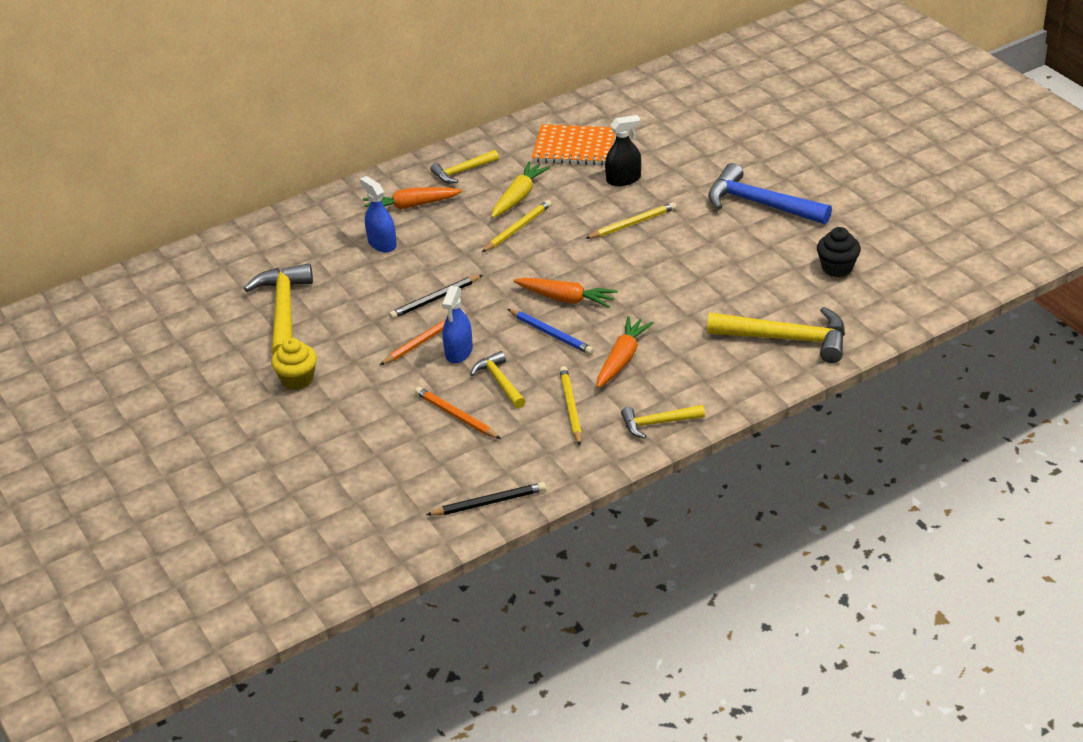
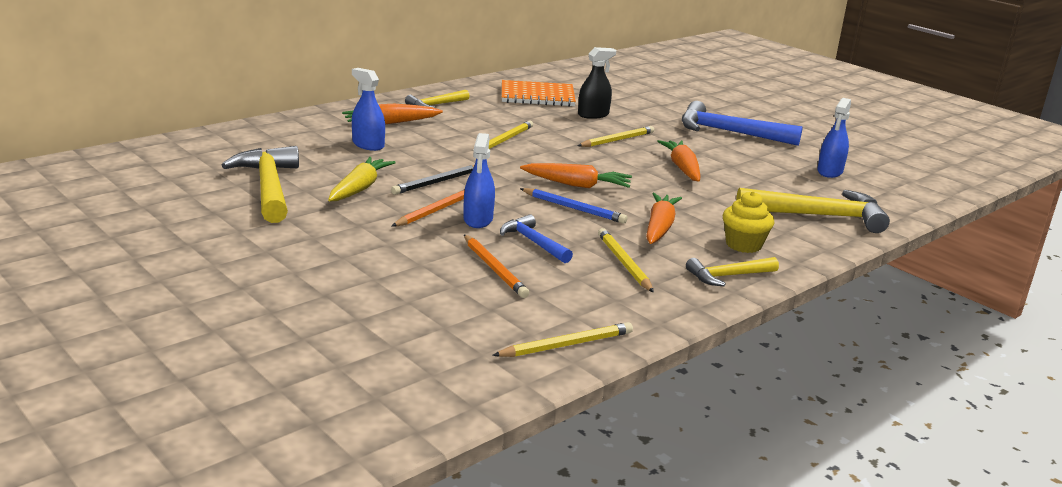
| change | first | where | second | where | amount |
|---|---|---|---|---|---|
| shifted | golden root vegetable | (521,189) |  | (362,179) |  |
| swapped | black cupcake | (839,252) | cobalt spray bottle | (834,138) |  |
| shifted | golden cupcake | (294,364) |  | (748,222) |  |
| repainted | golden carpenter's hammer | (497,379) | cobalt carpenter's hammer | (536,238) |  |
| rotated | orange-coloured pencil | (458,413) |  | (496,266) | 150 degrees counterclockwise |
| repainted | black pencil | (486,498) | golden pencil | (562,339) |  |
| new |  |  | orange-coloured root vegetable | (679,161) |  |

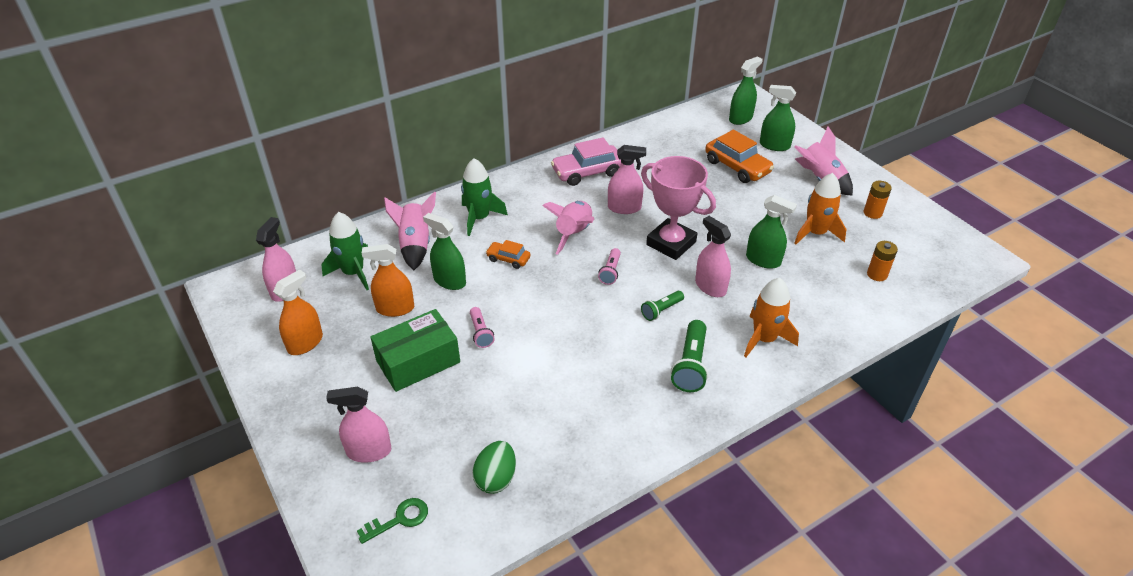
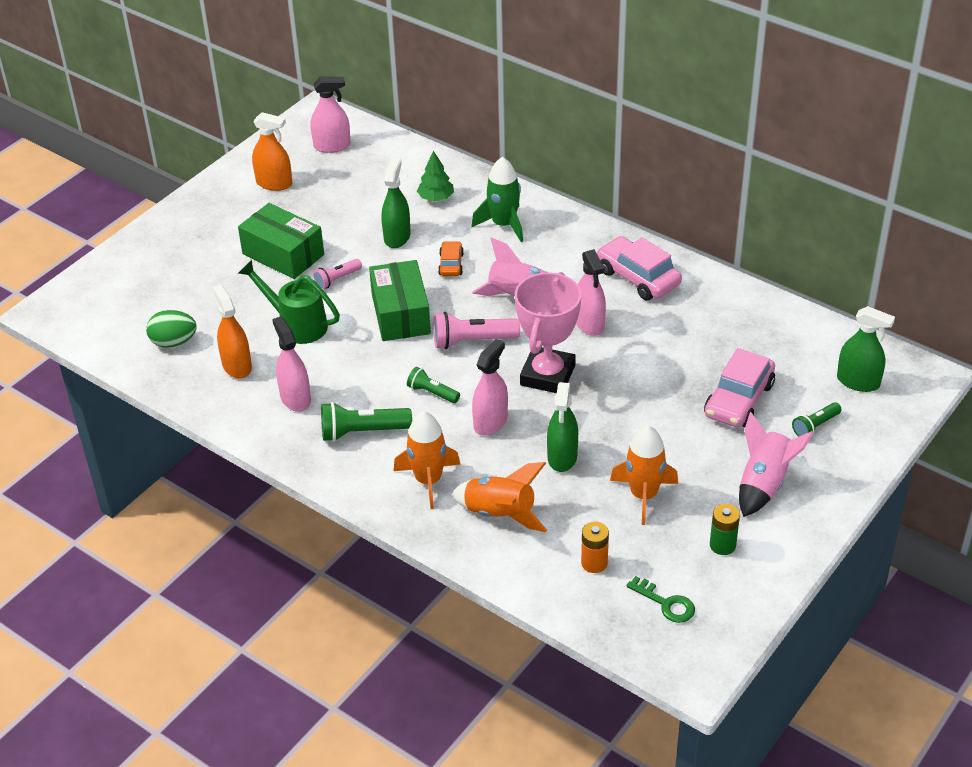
| change | first | where | second | where | amount |
|---|---|---|---|---|---|
| swapped | green spray bottle | (778,118) | green torch | (817,419) |  |
| repainted | orange-coloured toy car | (739,156) | rose-pink toy car | (739,388) |  |
| repainted | orange-coloured AA battery | (878,200) | green AA battery | (725,529) |  |
| swapped | rose-pink spaceship | (410,230) | green fir tree | (435,176) |  |
| gone | green spaceship | (345,251) |  |  |  |
| shifted | orange-coloured spray bottle | (388,280) |  | (232,332) |  |
| scaled | rose-pink torch | (609,266) |  | (477,330) | x1.64 |
| shifted | rose-pink spray bottle | (359,424) |  | (291,364) |  |
| shifted | green latchkey | (392,521) |  | (660,599) |  |
| new |  |  | green watering can | (289,302) |  |
| new |  |  | green parcel | (400,300) |  |
| new |  |  | orange-coloured spaceship | (499,497) |  |

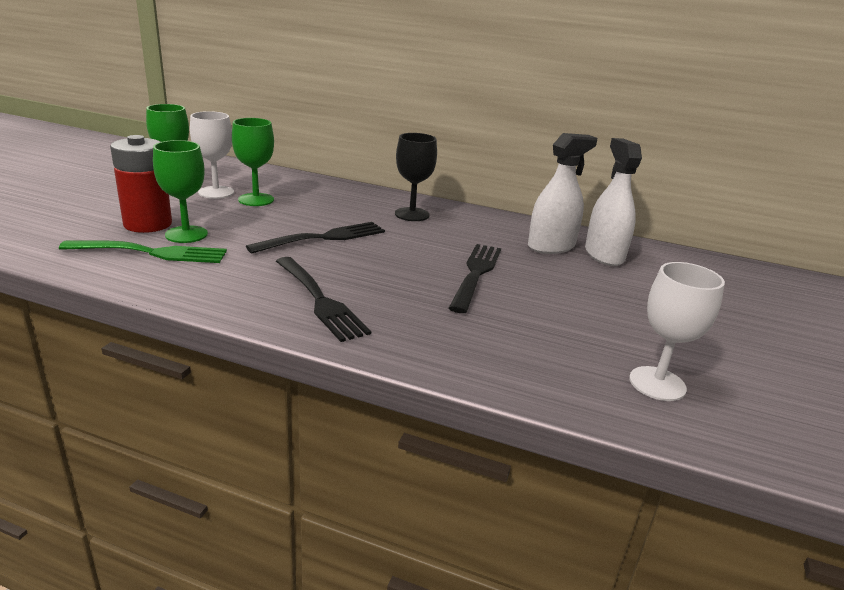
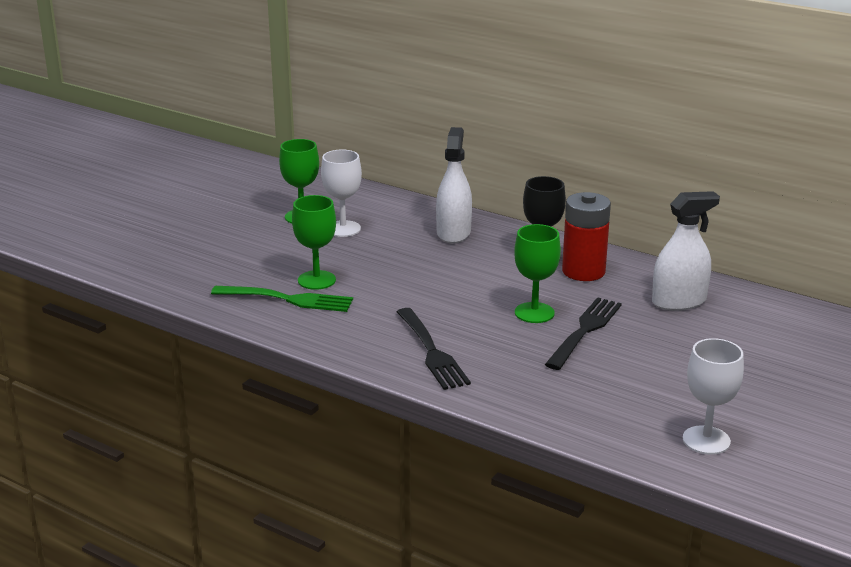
| change | first | where | second | where | amount |
|---|---|---|---|---|---|
| shifted | green wine glass | (253,162) |  | (537,273) |  |
| shifted | crimson AA battery | (141,184) |  | (586,236) |  |
| shifted | snow-white spray bottle | (613,202) |  | (454,185) |  |
| gone | black dinner fork | (315,238) |  |  |  |

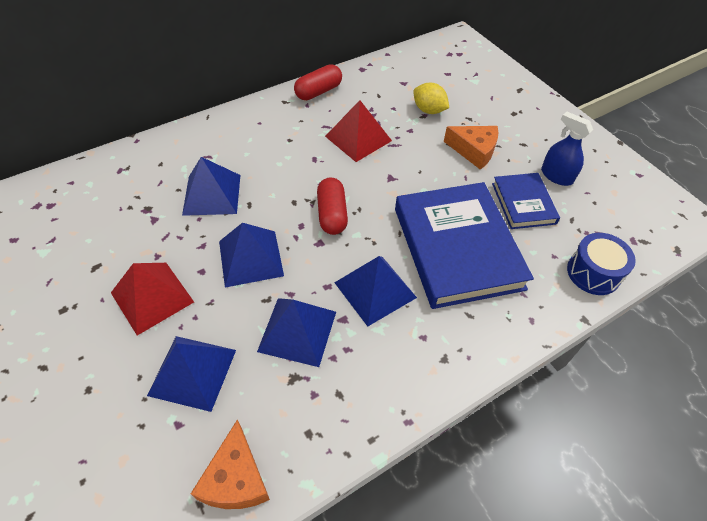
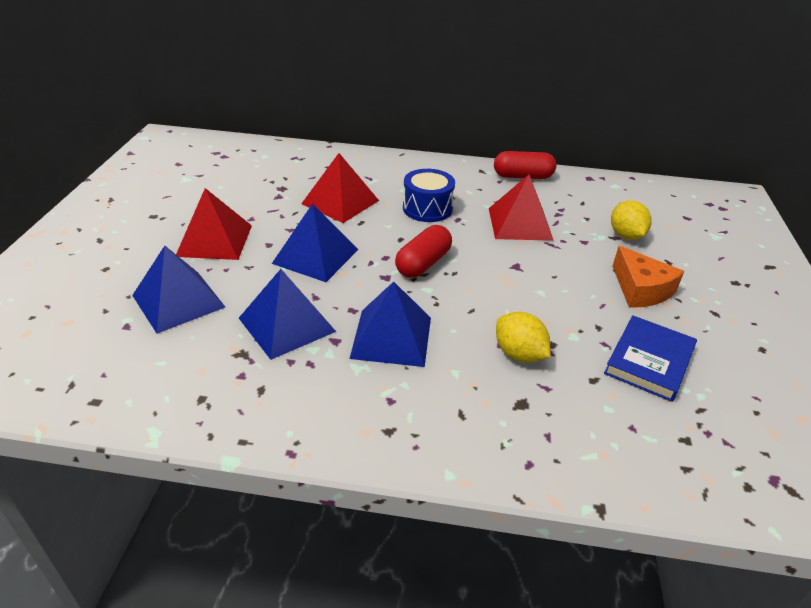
| change | first | where | second | where | amount |
|---|---|---|---|---|---|
| gone | cobalt spray bottle | (567,149) |  |  |  |
| repainted | cobalt pyramid | (211,186) | crimson pyramid | (340,188) |  |
| swapped | cobalt hardback | (464,245) | golden citrus fruit | (523,337) |  |
| shifted | cobalt drum | (601,264) |  | (429,195) |  |
| gone | orange-coloured cheese wedge | (230,464) |  |  |  |

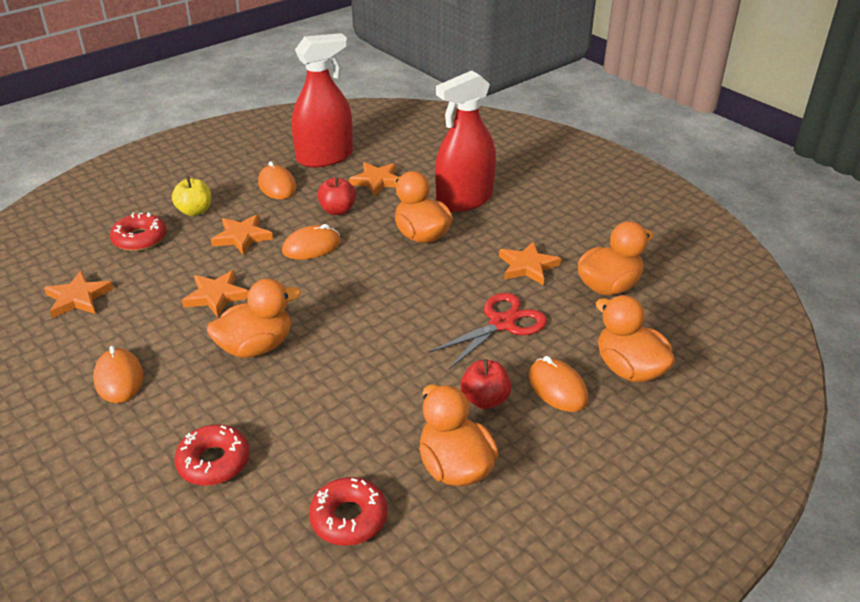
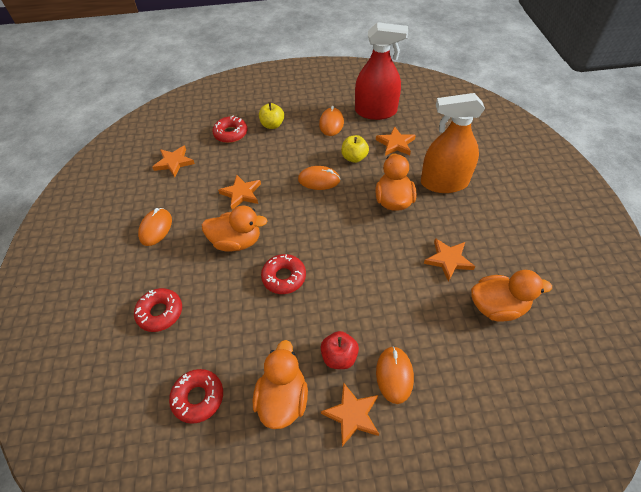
| change | first | where | second | where | amount |
|---|---|---|---|---|---|
| repainted | crimson spray bottle | (465,141) | orange-coloured spray bottle | (453,143) |  |
| repainted | crimson apple fruit | (336,196) | golden apple fruit | (355,149) |  |
| shifted | orange-coloured star shape | (242,234) |  | (350,414) |  |
| gone | crimson shears | (488,331) |  |  |  |
| gone | orange-coloured duck | (635,338) |  |  |  |
| new |  |  | crimson glazed donut | (283,274) |  |

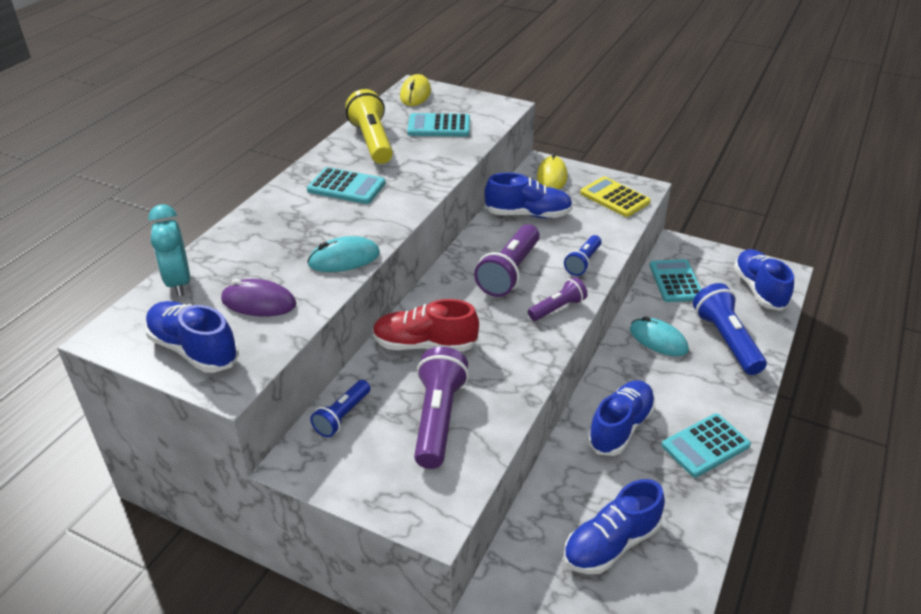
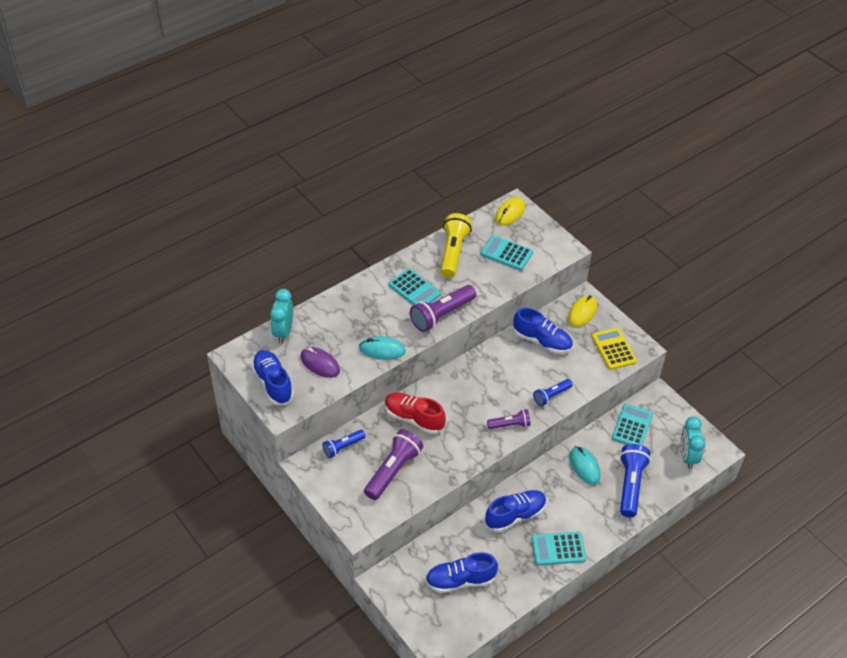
| change | first | where | second | where | amount |
|---|---|---|---|---|---|
| shifted | royal purple torch | (507,260) |  | (443,308) |  |
| swapped | cobalt sneaker | (764,280) | turquoise clock | (693,442) |  |

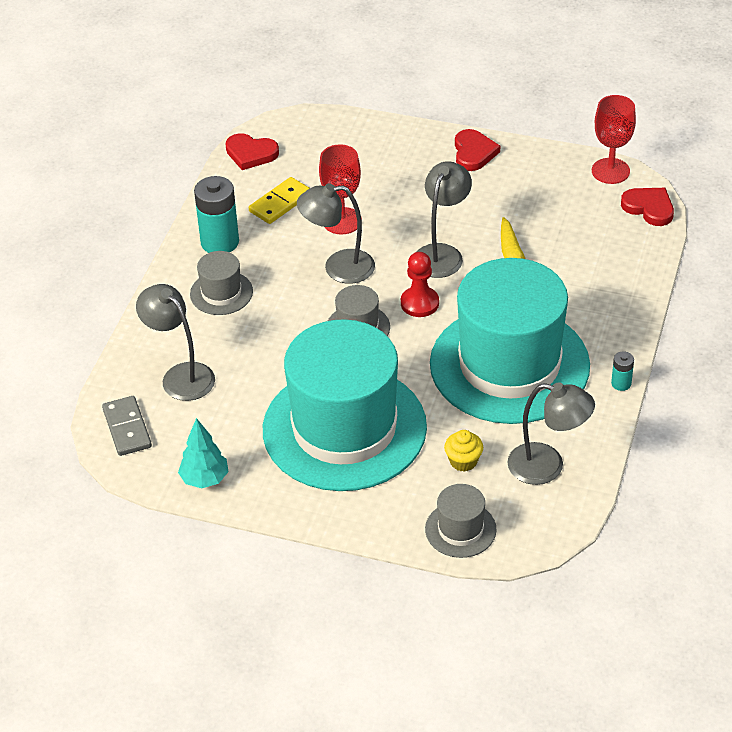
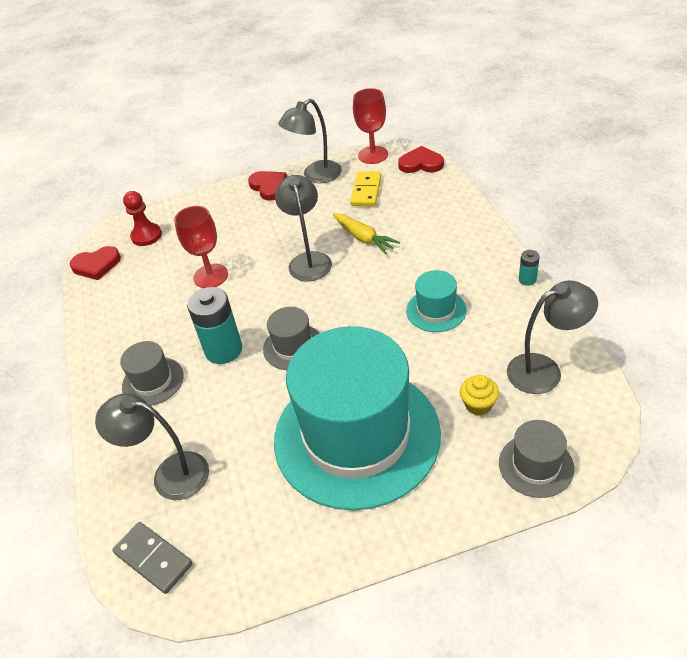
| change | first | where | second | where | amount |
|---|---|---|---|---|---|
| shifted | turquoise AA battery | (216,214) |  | (214,325) |  |
| shifted | golden domino tile | (279,200) |  | (366,189) |  |
| shifted | ash-grey desk lamp | (336,233) |  | (310,141) |  |
| shifted | crimson game pawn | (420,284) |  | (142,218) |  |
| scaled | turquoise hat | (510,341) |  | (436,301) | x0.41 |
| gone | turquoise fir tree | (203,453) |  |  |  |

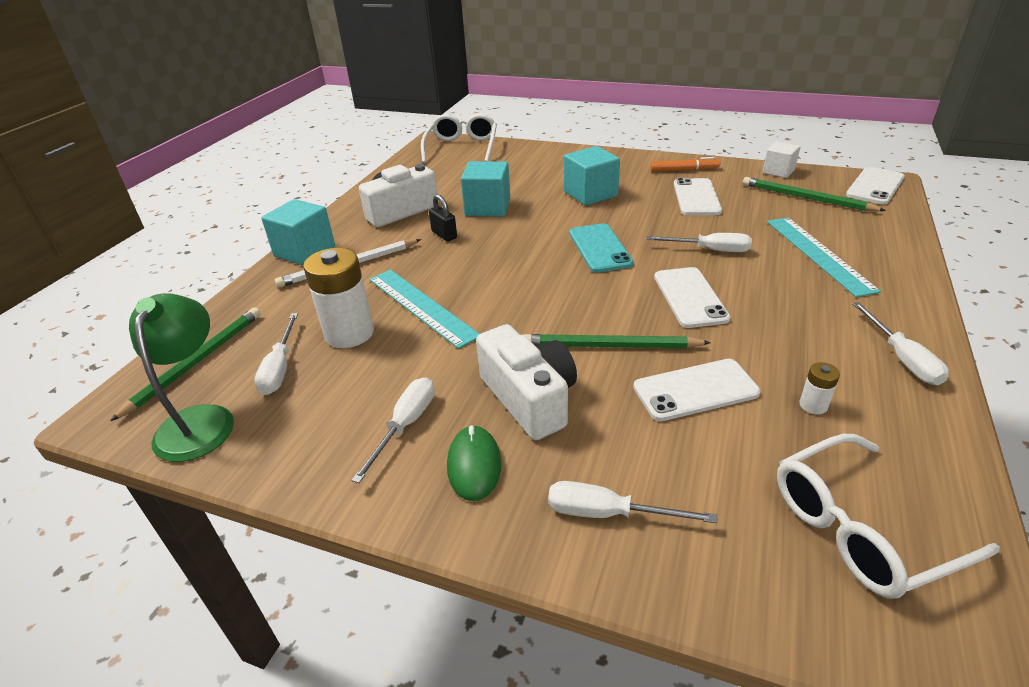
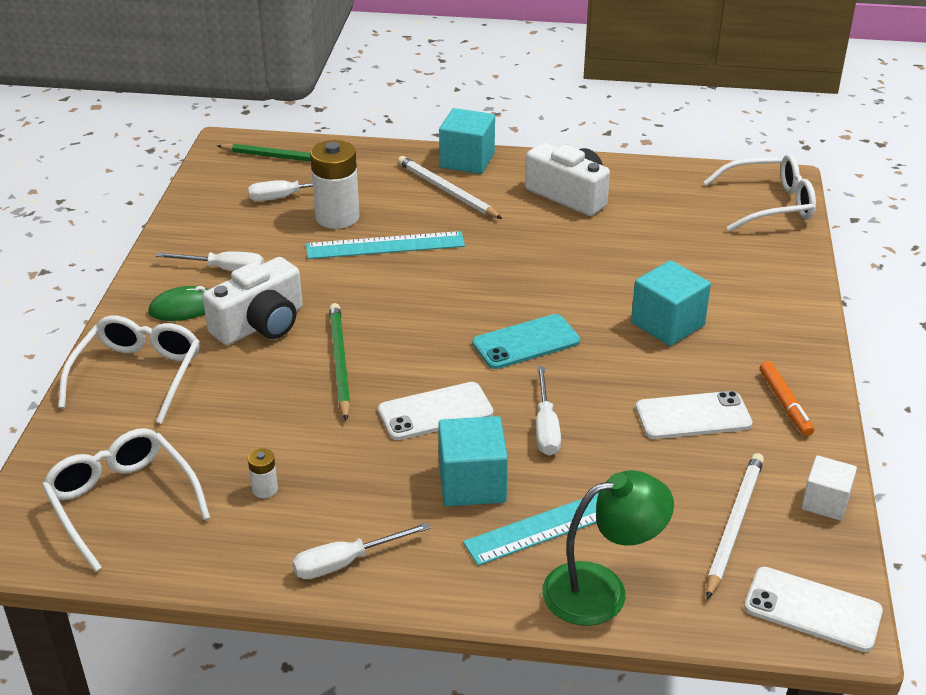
| change | first | where | second | where | amount |
|---|---|---|---|---|---|
| shifted | turquoise block | (485,189) |  | (473,461) |  |
| repainted | green pencil | (814,194) | snow-white pencil | (735,526) |  |
| gone | black lock | (443,217) |  |  |  |
| rotated | turquoise ruler | (424,309) |  | (385,245) | 45 degrees clockwise |
| shifted | green desk lamp | (181,377) |  | (608,548) |  |
| gone | snow-white mobile phone | (697,390) |  |  |  |
| swapped | snow-white hand screwdriver | (632,502) | snow-white spectacles | (129,369) |  |

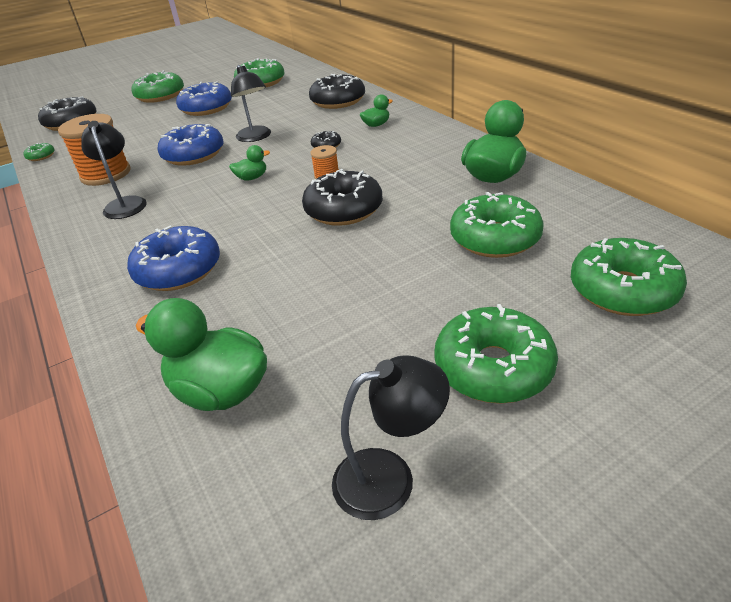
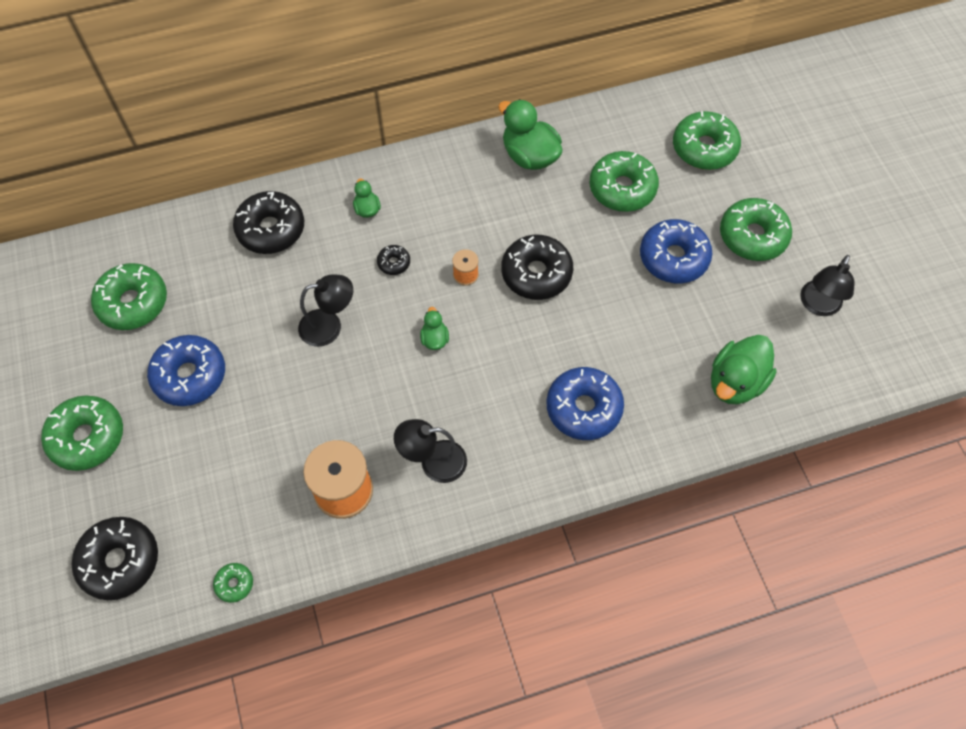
| change | first | where | second | where | amount |
|---|---|---|---|---|---|
| shifted | cobalt glazed donut | (190,145) |  | (676,251) |  |
| rotated | black desk lamp | (391,437) |  | (827,285) | 150 degrees counterclockwise |

